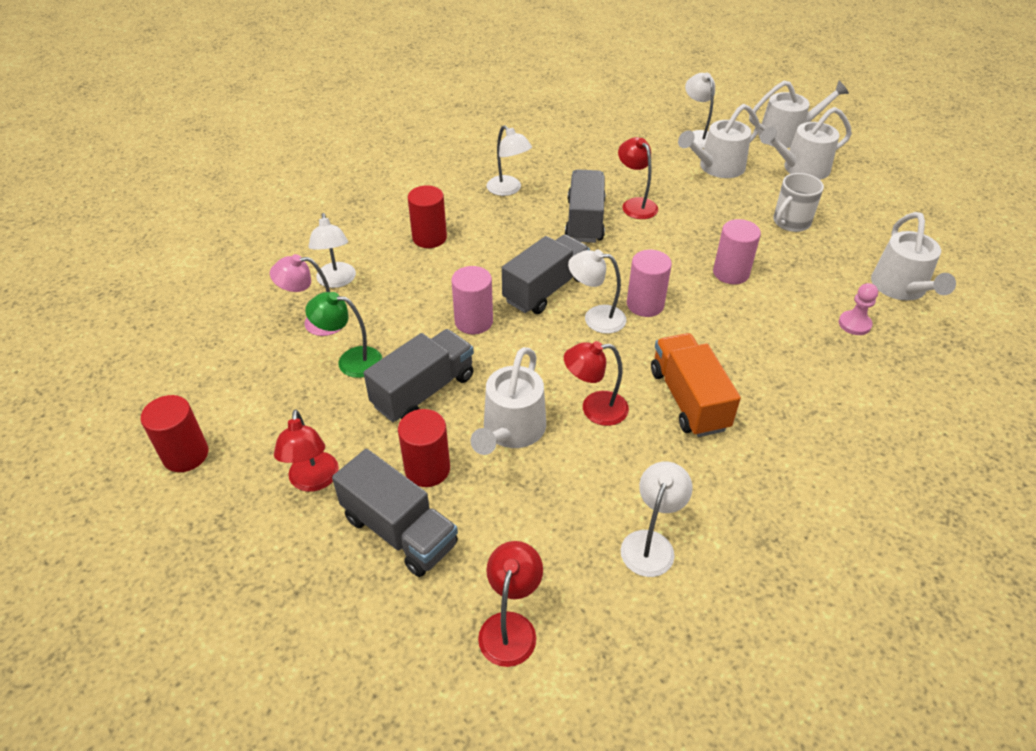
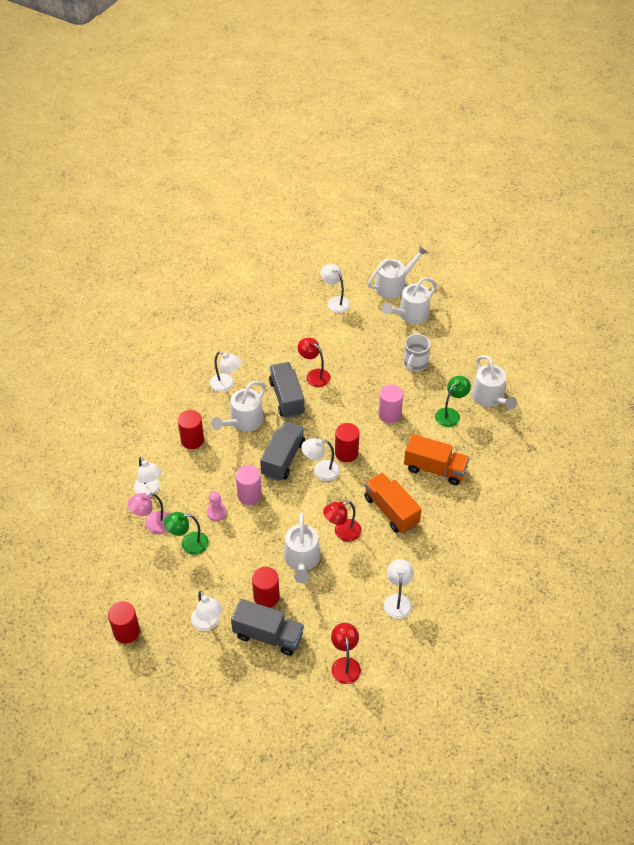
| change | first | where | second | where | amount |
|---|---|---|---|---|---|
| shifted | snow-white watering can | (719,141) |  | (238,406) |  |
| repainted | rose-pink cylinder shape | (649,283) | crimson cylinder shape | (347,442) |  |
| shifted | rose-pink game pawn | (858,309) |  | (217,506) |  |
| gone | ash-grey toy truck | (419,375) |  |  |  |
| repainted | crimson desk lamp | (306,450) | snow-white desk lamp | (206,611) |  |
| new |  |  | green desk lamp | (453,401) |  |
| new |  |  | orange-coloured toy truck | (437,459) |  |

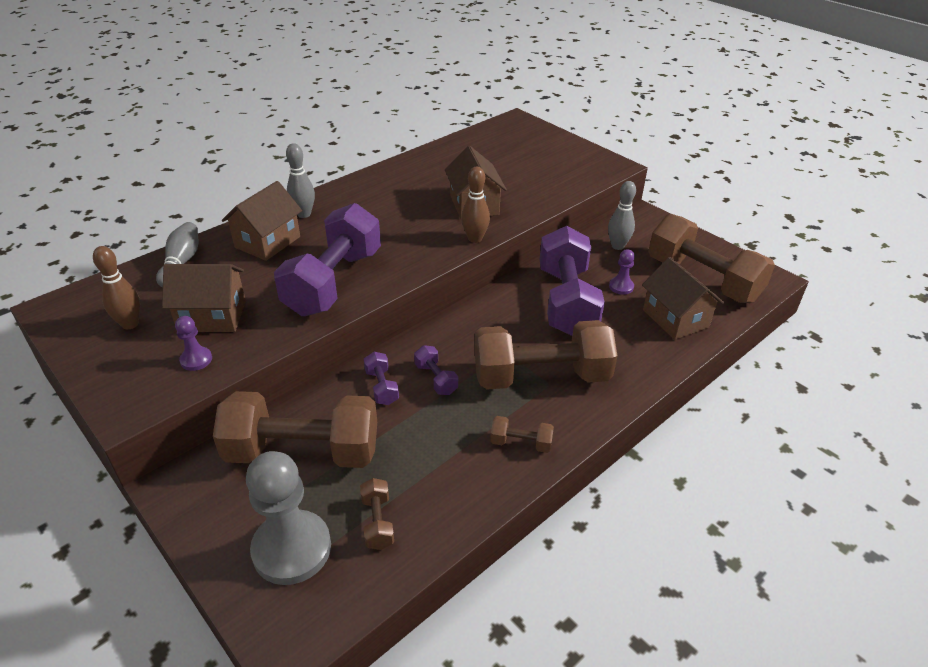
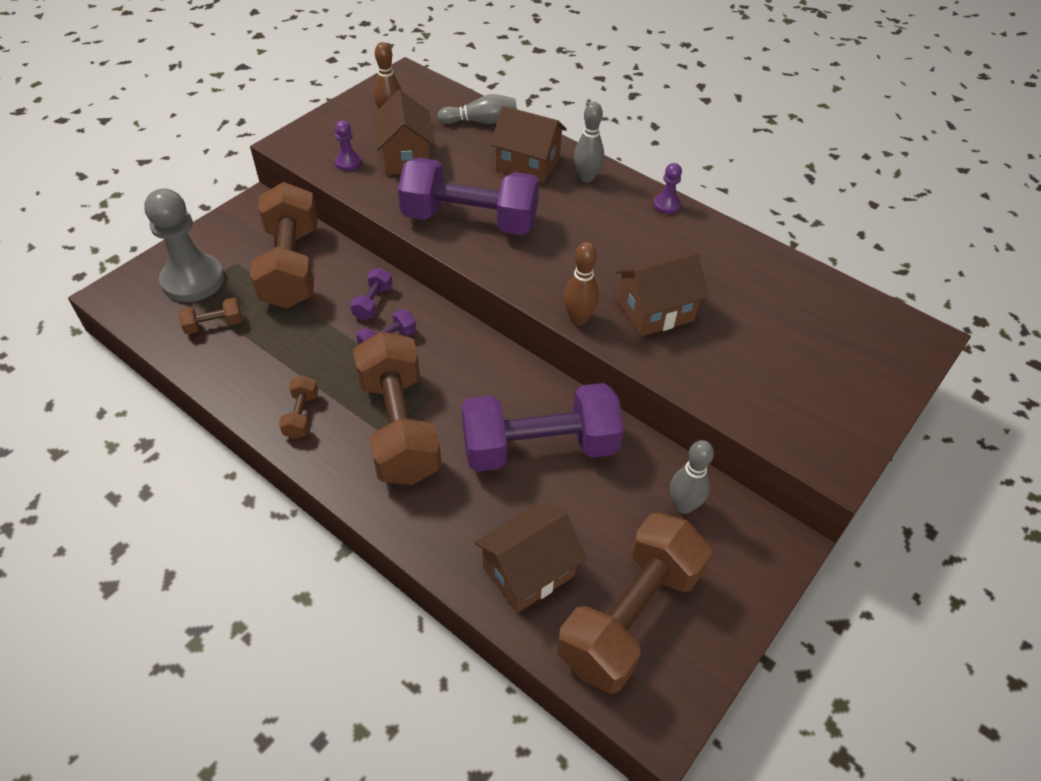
| change | first | where | second | where | amount |
|---|---|---|---|---|---|
| shifted | royal purple game pawn | (622,272) |  | (667,188) |  |
| rotated | royal purple free weight | (381,378) |  | (371,294) | 45 degrees counterclockwise |

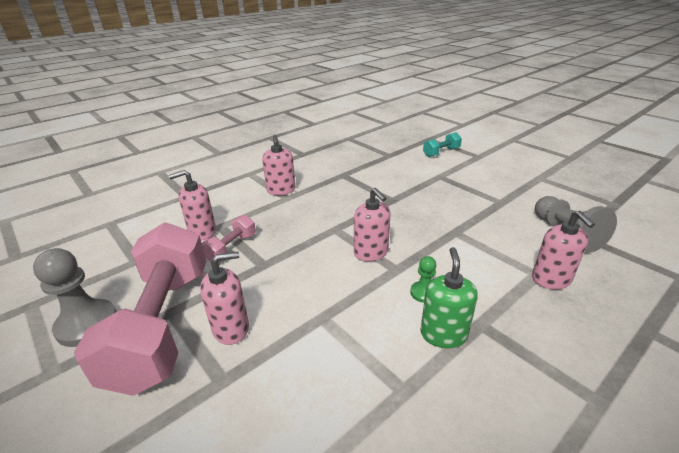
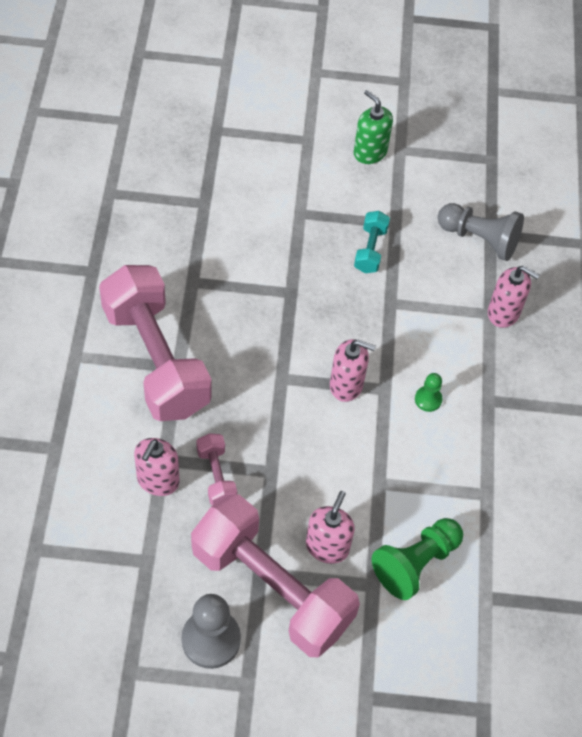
| change | first | where | second | where | amount |
|---|---|---|---|---|---|
| shifted | turquoise free weight | (442,144) |  | (372,242) |  |
| swapped | rose-pink soap pump | (279,165) | rose-pink free weight | (155,343) |  |
| shifted | green soap pump | (449,297) |  | (373,127) |  |
| new |  |  | green game pawn | (417,559) |  |

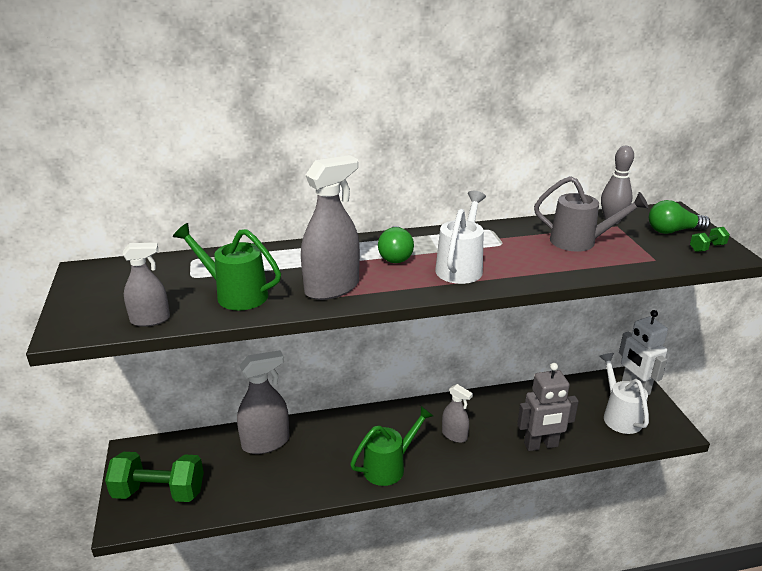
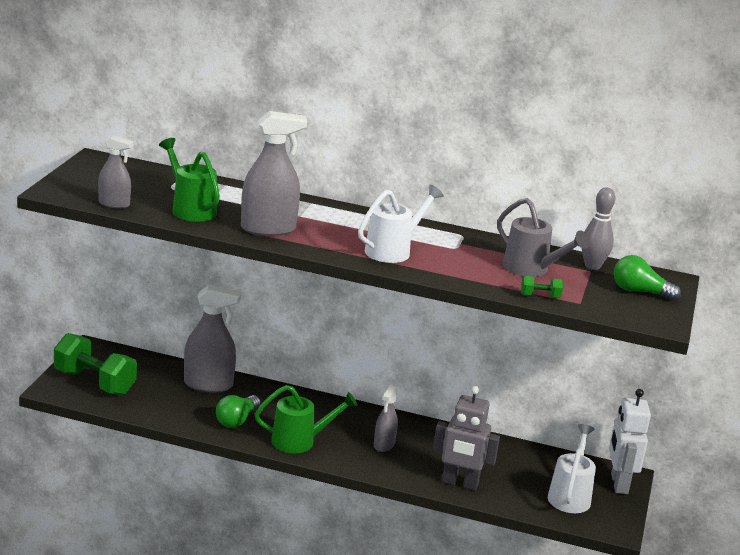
| change | first | where | second | where | amount |
|---|---|---|---|---|---|
| shifted | green light bulb | (396,244) |  | (238,411) |  |
| shifted | green free weight | (710,239) |  | (542,287) |  |
| rotated | ash-grey spray bottle | (457,413) |  | (386,418) | 45 degrees clockwise |

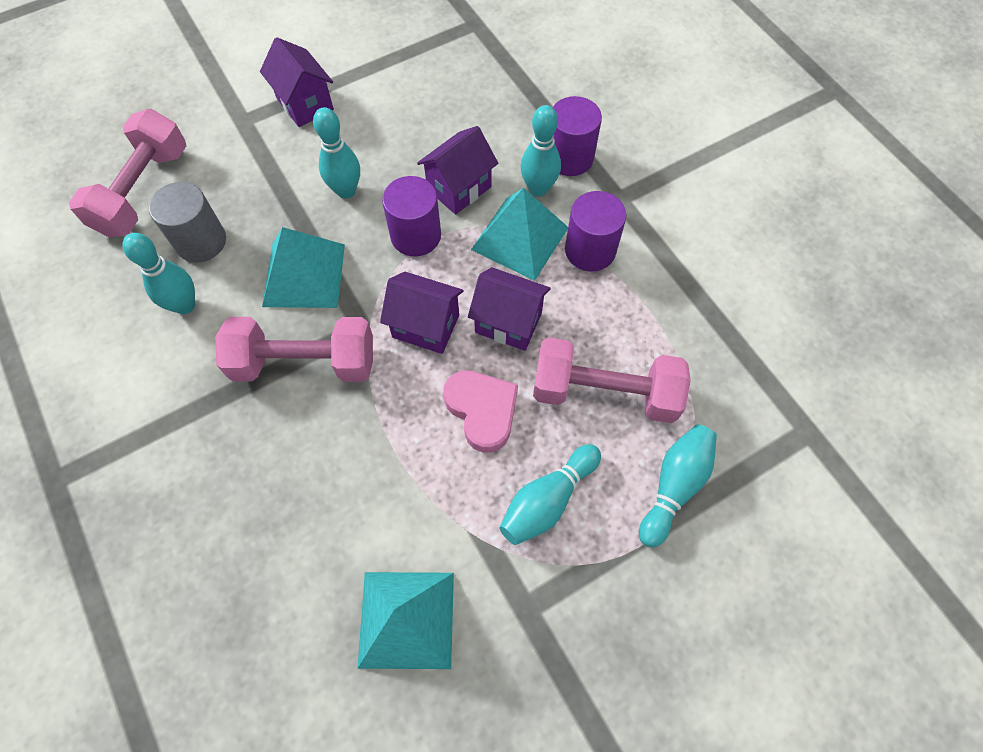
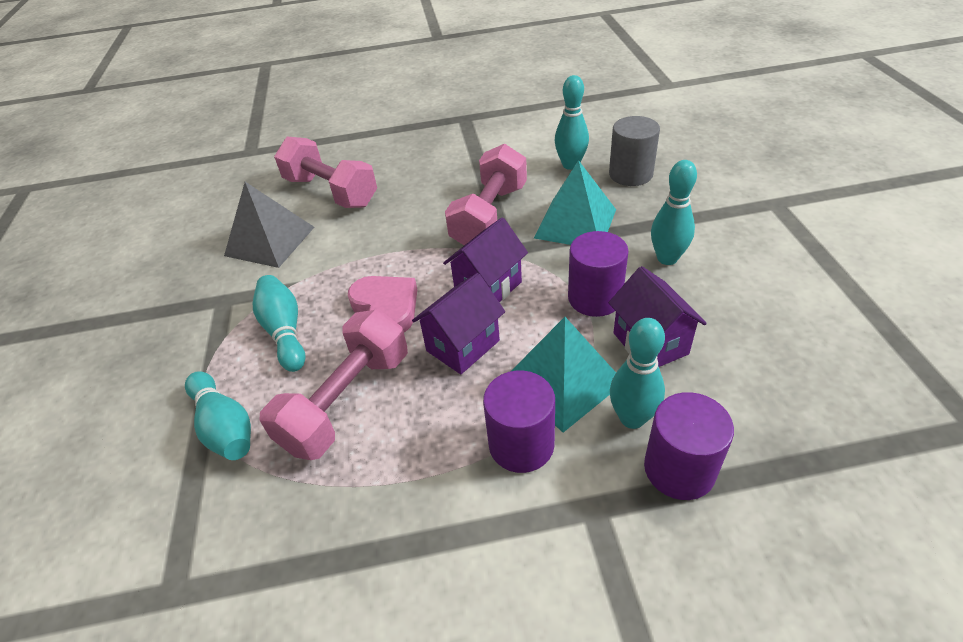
| change | first | where | second | where | amount |
|---|---|---|---|---|---|
| gone | royal purple toy house | (297,82) |  |  |  |
| shifted | rose-pink free weight | (127,173) |  | (325,172) |  |
| rotated | rose-pink love heart | (480,412) |  | (382,304) | 120 degrees counterclockwise |
| repainted | turquoise pyramid | (405,620) | ash-grey pyramid | (269,225) |  |

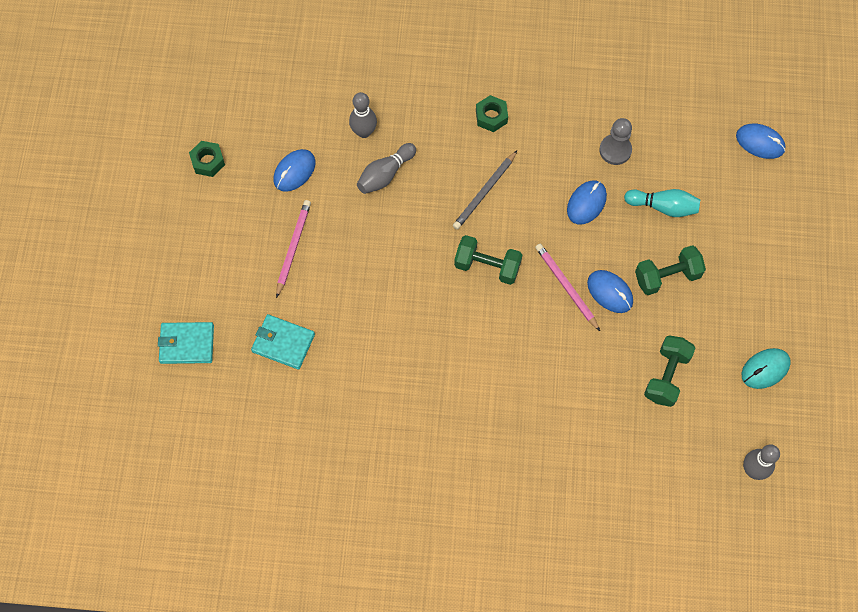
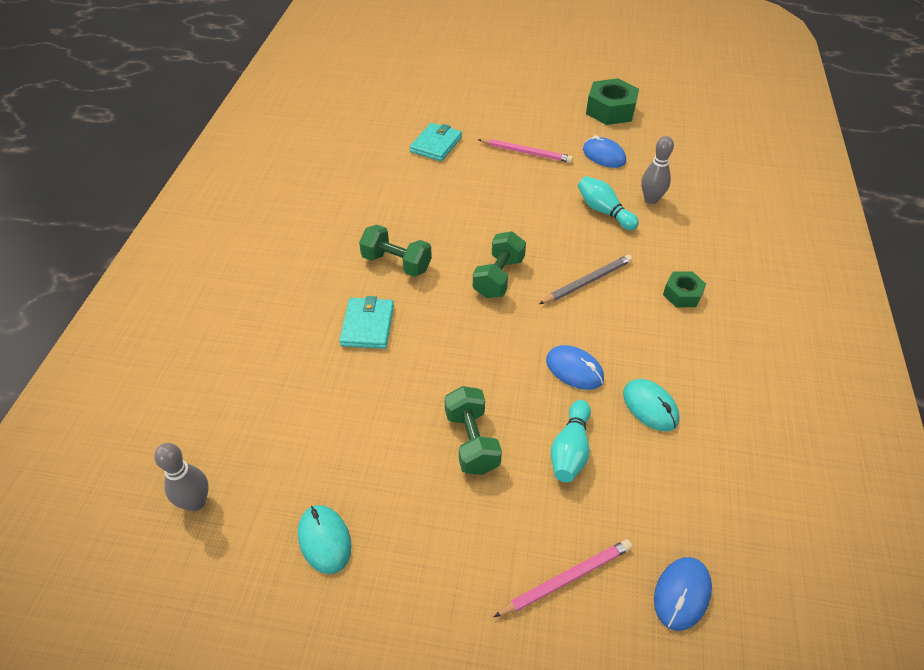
| change | first | where | second | where | amount |
|---|---|---|---|---|---|
| swapped | ash-grey game pawn | (615,141) | turquoise PC mouse | (651,405) |  |
| scaled | green hexagon nut | (207,159) |  | (612,101) | x1.71 |
| repainted | ash-grey bowling pin | (386,168) | turquoise bowling pin | (608,203) |  |
| rotated | ash-grey pencil | (485,190) |  | (585,279) | 105 degrees clockwise |
| shifted | rose-pink pencil | (567,287) |  | (563,578) |  |
| gone | cobalt PC mouse | (610,291) |  |  |  |
| shifted | turquoise wallet | (186,343) |  | (366,322) |  |
| shifted | green free weight | (669,371) |  | (395,251) |  |

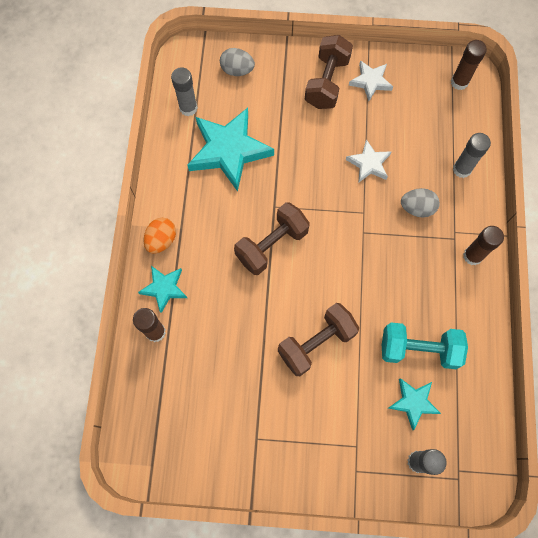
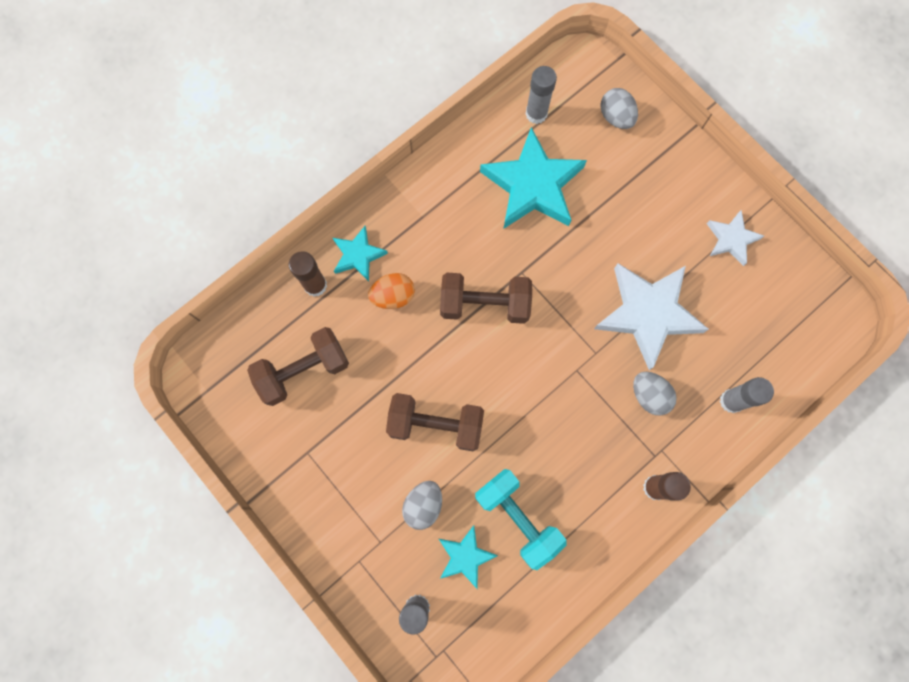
| change | first | where | second | where | amount |
|---|---|---|---|---|---|
| shifted | dark brown free weight | (329,72) |  | (298,366) |  |
| gone | dark brown stick of glue | (469,65) |  |  |  |
| scaled | snow-white star shape | (369,161) |  | (651,316) | x1.90 |
| shifted | orange-coloured toy egg | (160,236) |  | (391,291) |  |
| new |  |  | ash-grey toy egg | (422,505) |  |

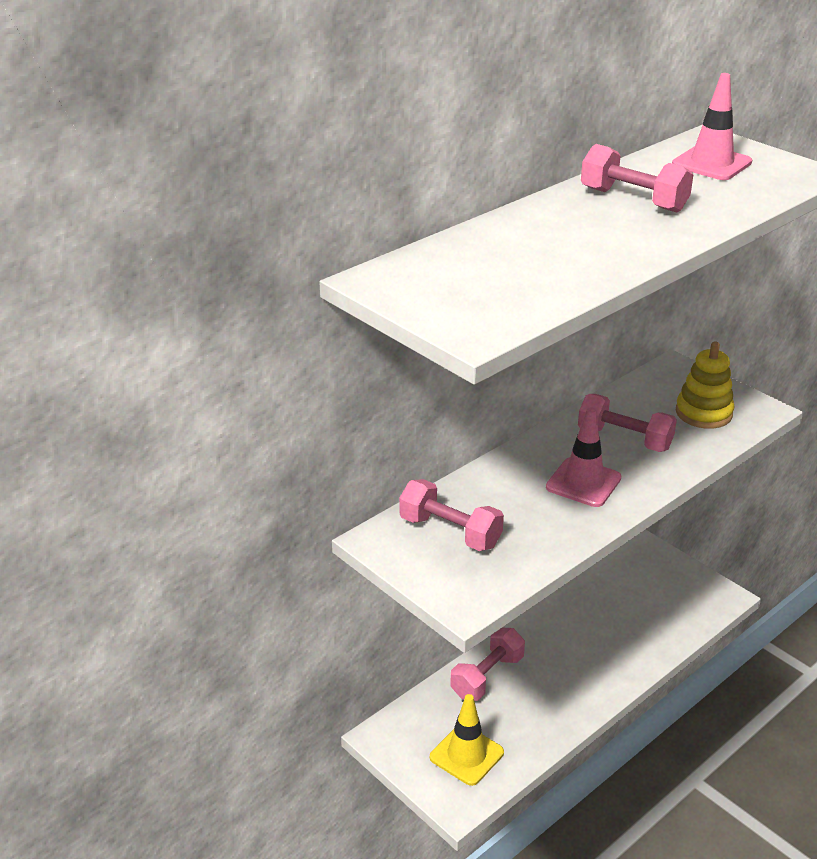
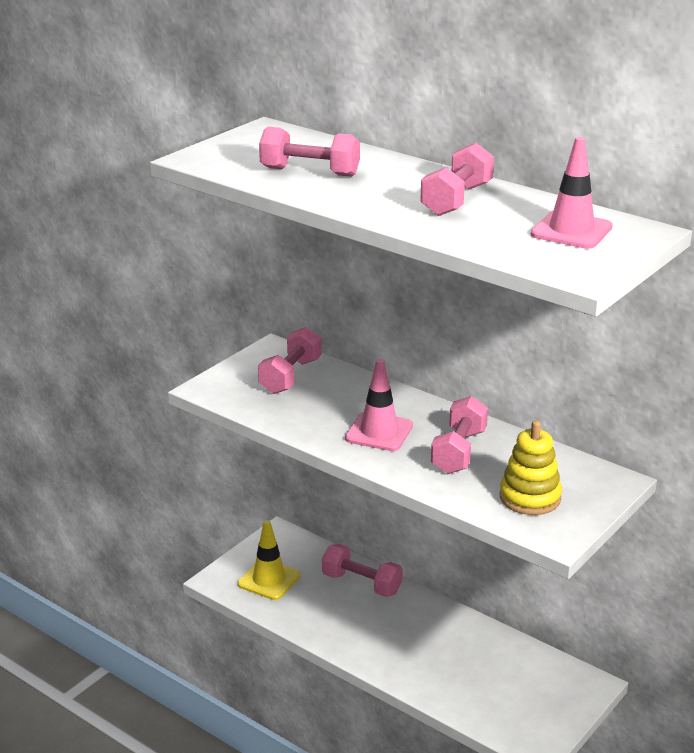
| change | first | where | second | where | amount |
|---|---|---|---|---|---|
| new |  |  | rose-pink free weight | (309,152) |  |

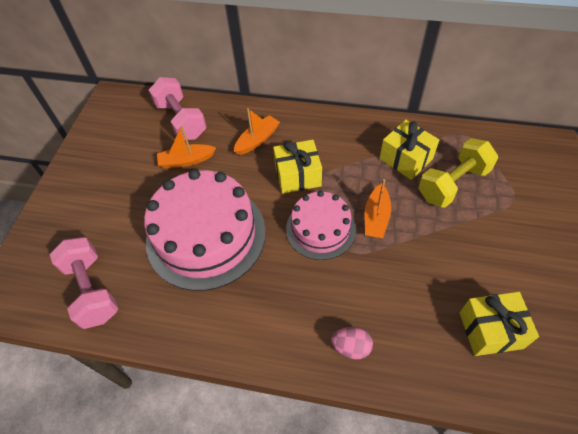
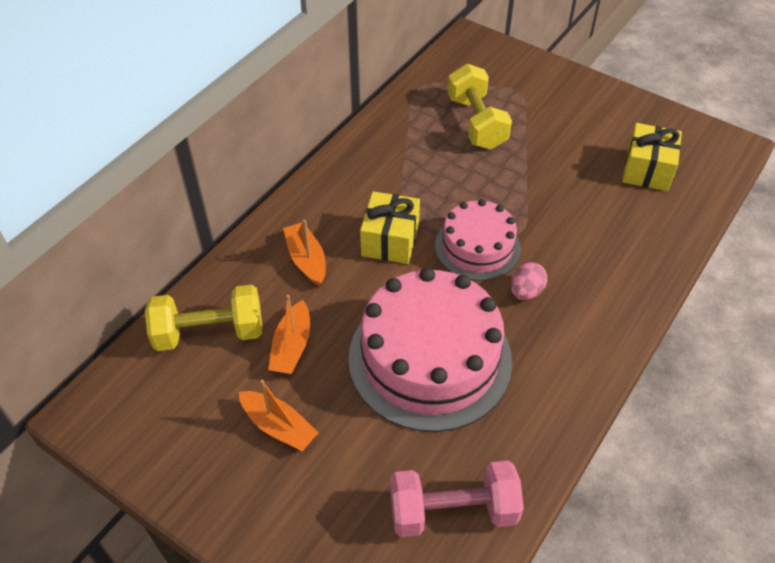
| change | first | where | second | where | amount |
|---|---|---|---|---|---|
| repainted | rose-pink free weight | (177,108) | golden free weight | (203,318) |  |
| gone | golden gift | (409,150) |  |  |  |
| shifted | orange-coloured sailboat | (378,208) |  | (279,415) |  |
| shifted | rose-pink toy egg | (352,343) |  | (529,281) |  |

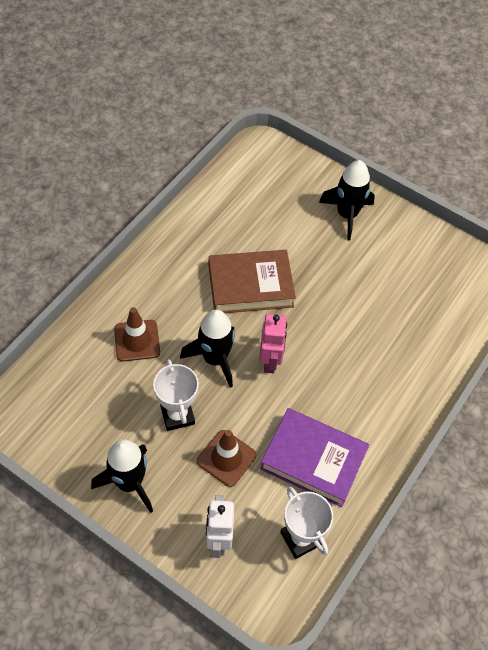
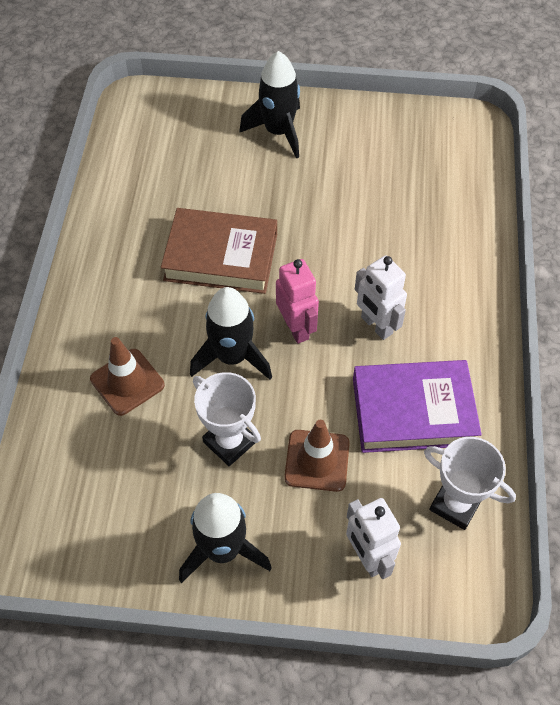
| change | first | where | second | where | amount |
|---|---|---|---|---|---|
| rotated | dark brown hardback | (252,281) |  | (219,251) | 45 degrees clockwise |
| new |  |  | snow-white toy robot | (381,297) |  |

